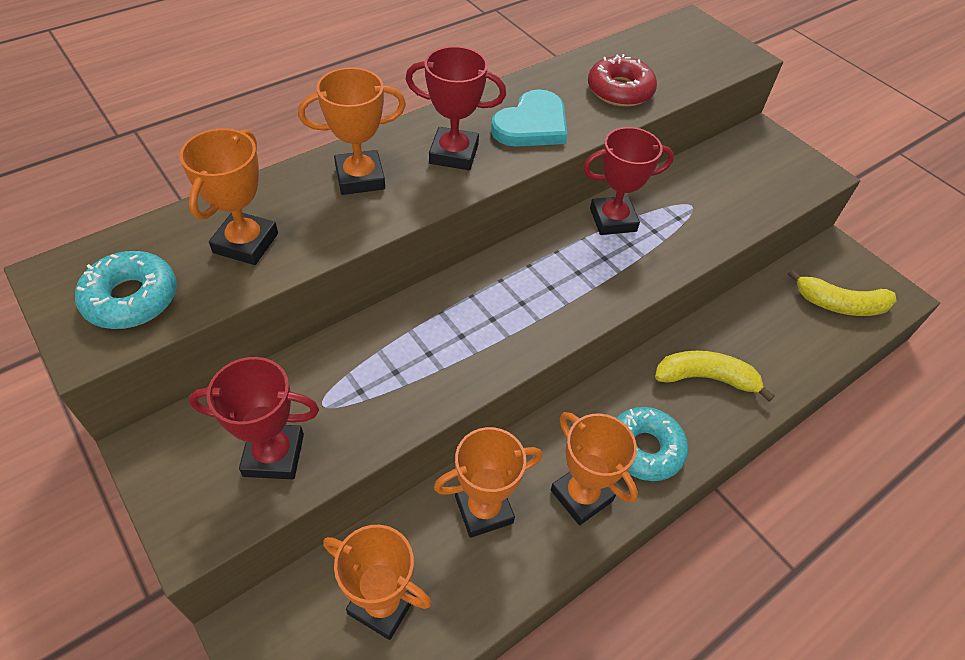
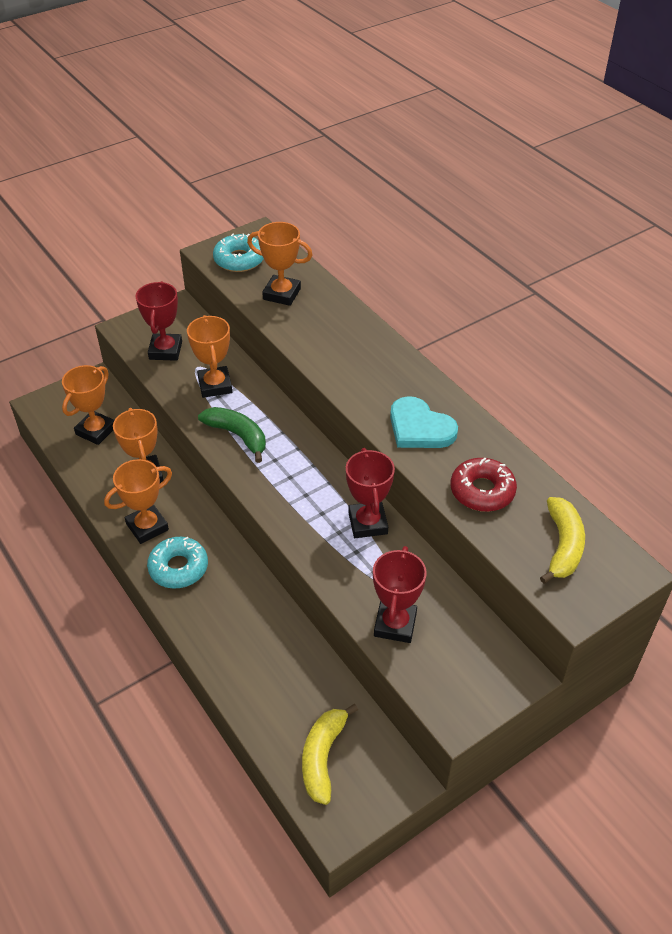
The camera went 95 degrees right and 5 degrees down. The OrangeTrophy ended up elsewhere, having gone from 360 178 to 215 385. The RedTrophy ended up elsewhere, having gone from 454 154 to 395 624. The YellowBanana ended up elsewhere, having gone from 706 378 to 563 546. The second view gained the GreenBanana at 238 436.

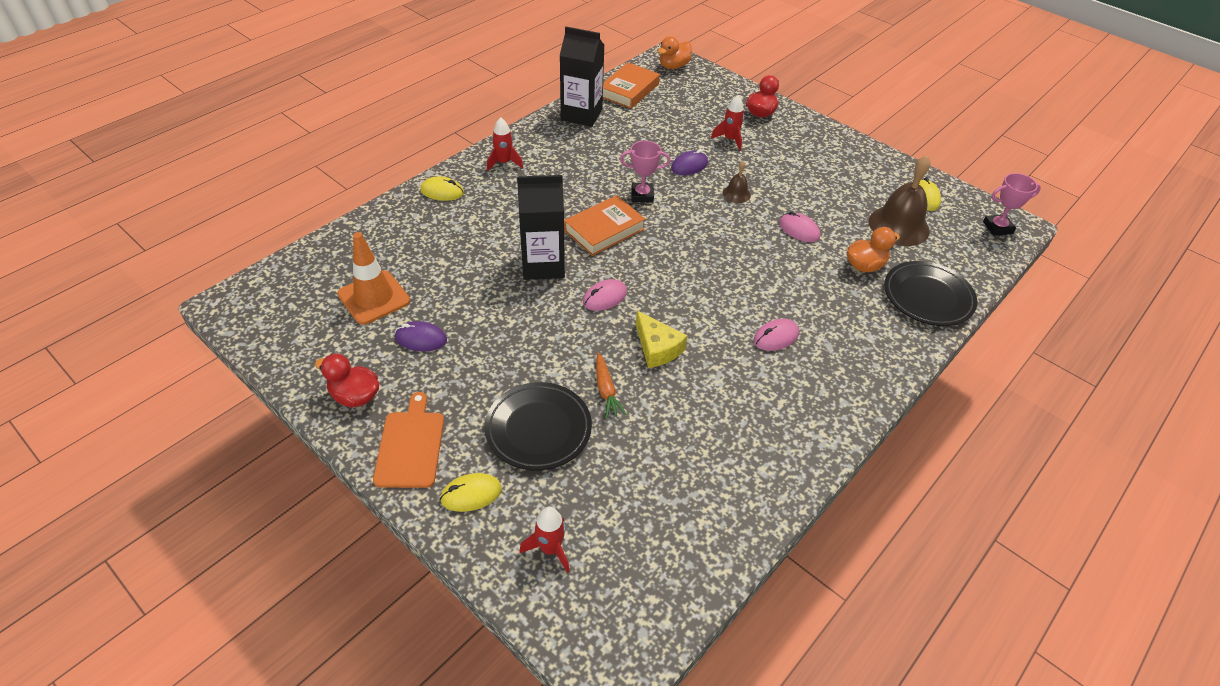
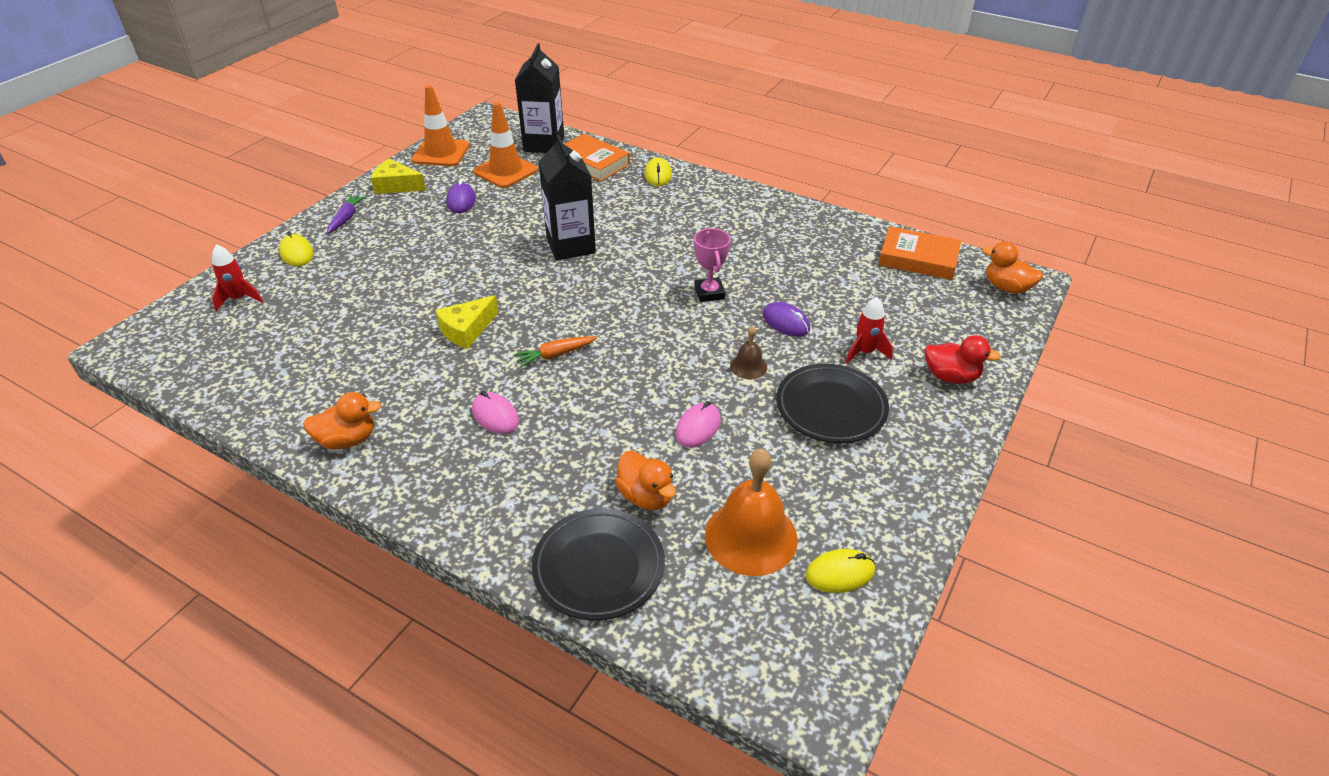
The camera went 80 degrees right and 5 degrees down. Where the RedDuck stood at 355 396, the YellowCheese came to stand at 396 185. Where the OrangeCuttingBoard stood at 410 446, the PurpleCarrot came to stand at 346 218. The BlackPlate ended up elsewhere, having gone from 538 429 to 831 407. The second view lost the RedRocket at 504 163. The BlackCarton ended up elsewhere, having gone from 581 115 to 544 144. The OrangeBook ended up elsewhere, having gone from 604 230 to 592 162. The second view lost the PinkMouse at 604 297. The OrangeCarrot ended up elsewhere, having gone from 606 390 to 555 355. What was the BrownBell at 898 226 turned into the OrangeBell at 751 536. The second view lost the PinkTrophy at 997 227. The second view gained the OrangeDuck at 347 440. The second view gained the OrangeTrafficCone at 441 153.

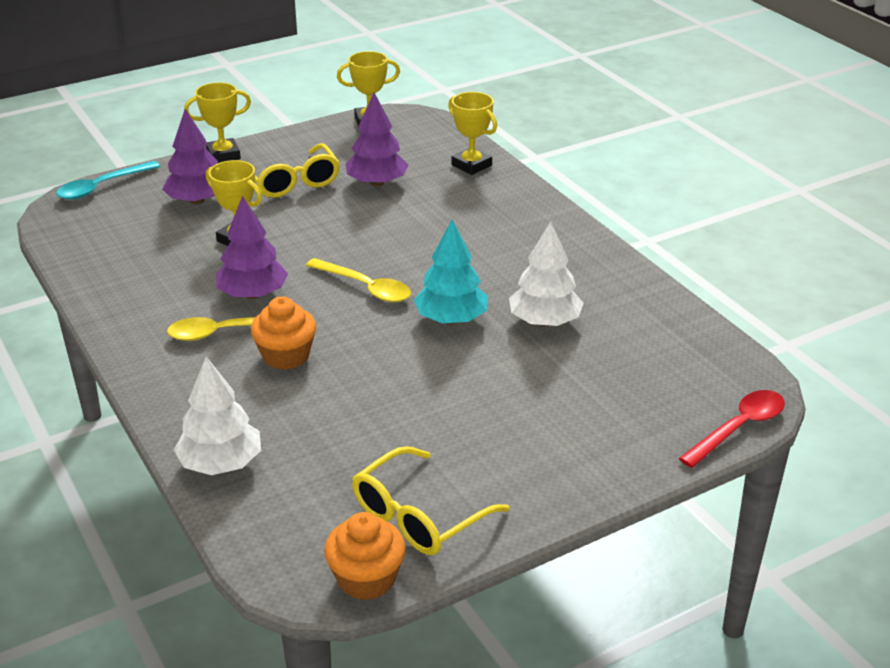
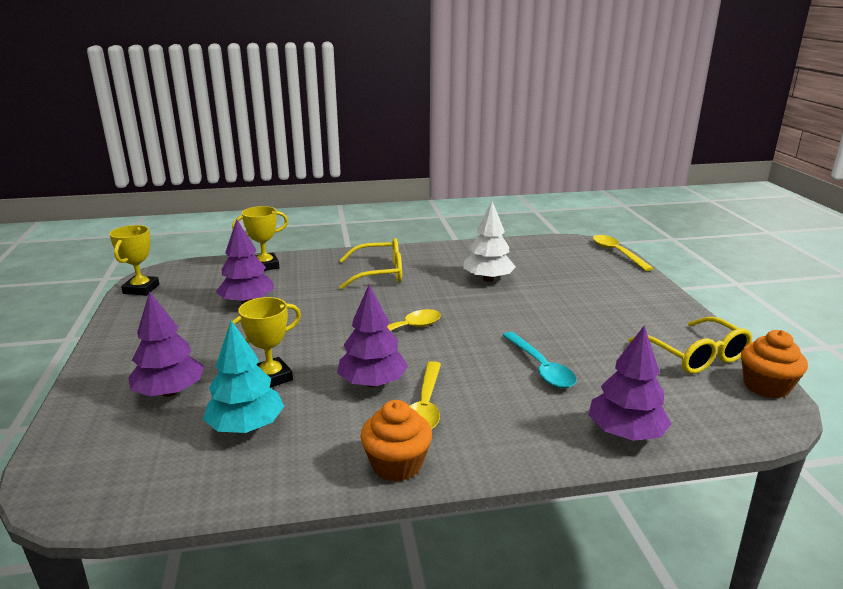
The camera went 70 degrees left and 10 degrees down. The TurquoiseSpoon ended up elsewhere, having gone from 101 187 to 541 368. What was the WhiteTree at 221 464 turned into the PurpleTree at 625 433. The second view lost the YellowTrophy at 223 155. The OrangeCupcake ended up elsewhere, having gone from 286 356 to 397 464. The YellowGlasses ended up elsewhere, having gone from 292 182 to 380 273. The TurquoiseTree ended up elsewhere, having gone from 451 319 to 246 426. What was the RedSpoon at 739 428 turned into the YellowSpoon at 617 253.

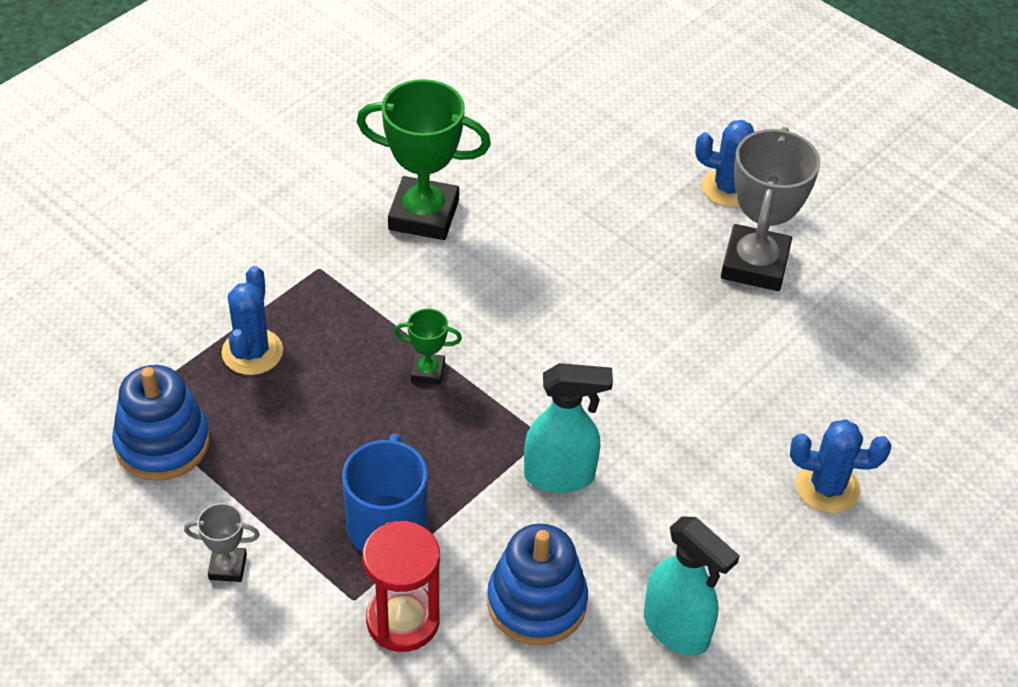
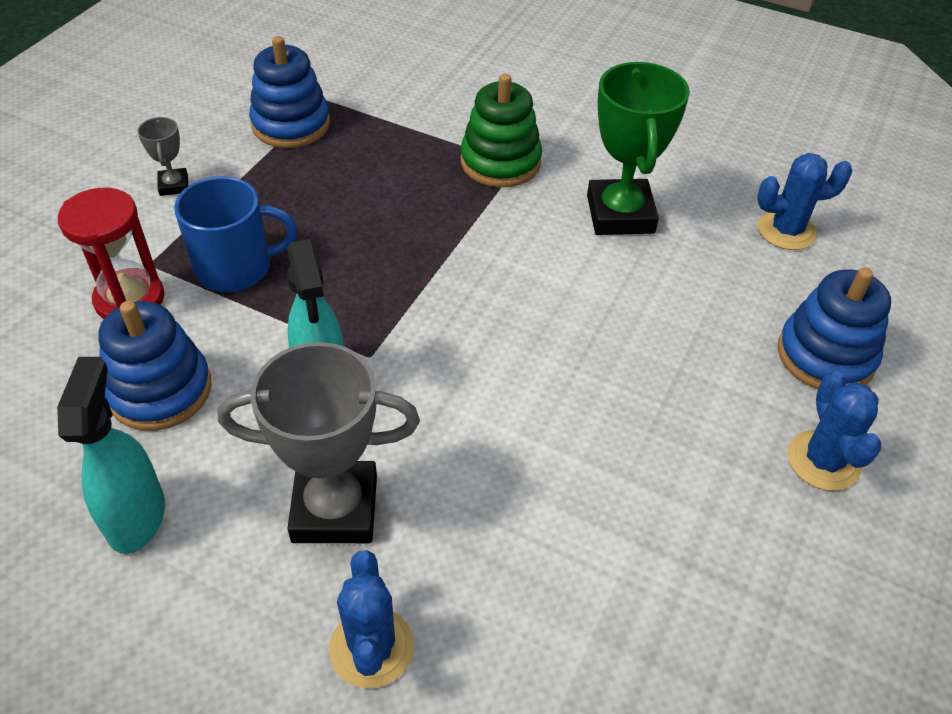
The camera went 75 degrees right and 0 degrees up. The BlueCactus ended up elsewhere, having gone from 252 352 to 786 230. The second view lost the GreenTrophy at 428 371. The TurquoiseSprayBottle at 676 630 ended up facing another way, 150 degrees clockwise from before. The GreyTrophy ended up elsewhere, having gone from 755 264 to 335 508. The second view gained the GreenStackingToy at 500 162. The second view gained the BlueStackingToy at 825 355.

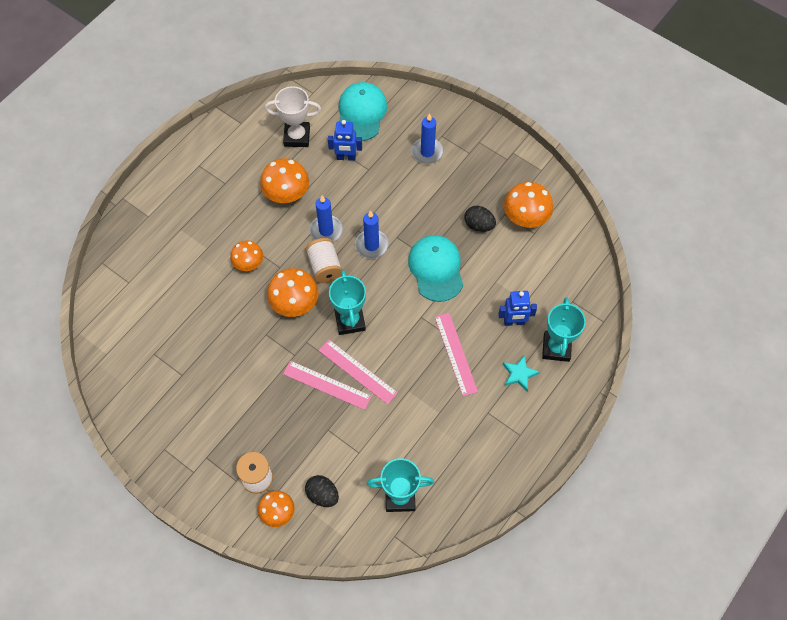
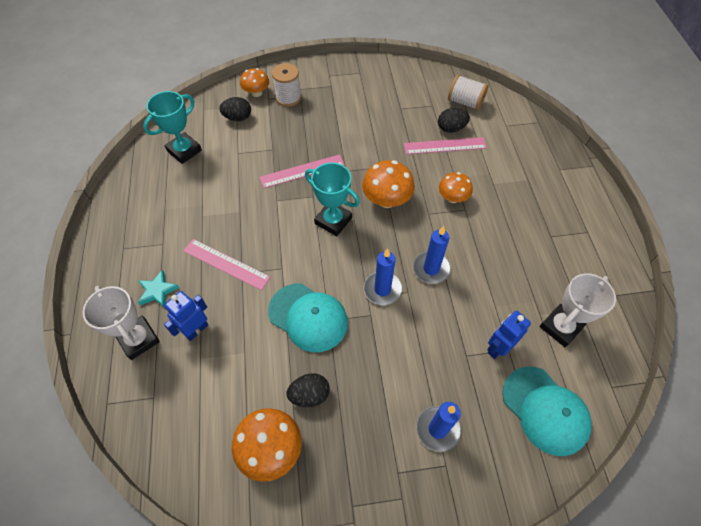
The camera went 135 degrees right and 5 degrees down. The second view lost the OrangeMushroom at 286 193. The WhiteSpool ended up elsewhere, having gone from 325 267 to 465 102. The PinkRuler ended up elsewhere, having gone from 357 371 to 445 146. What was the TurquoiseTrophy at 556 348 turned into the WhiteTrophy at 138 339. The second view gained the BlackEgg at 451 128.

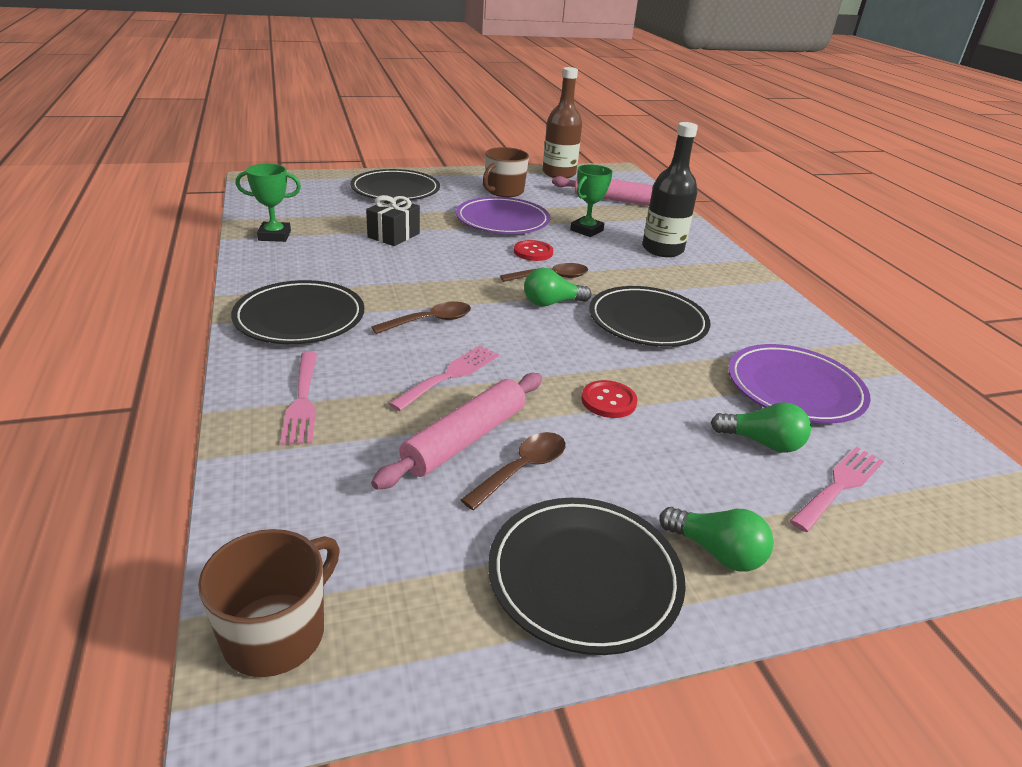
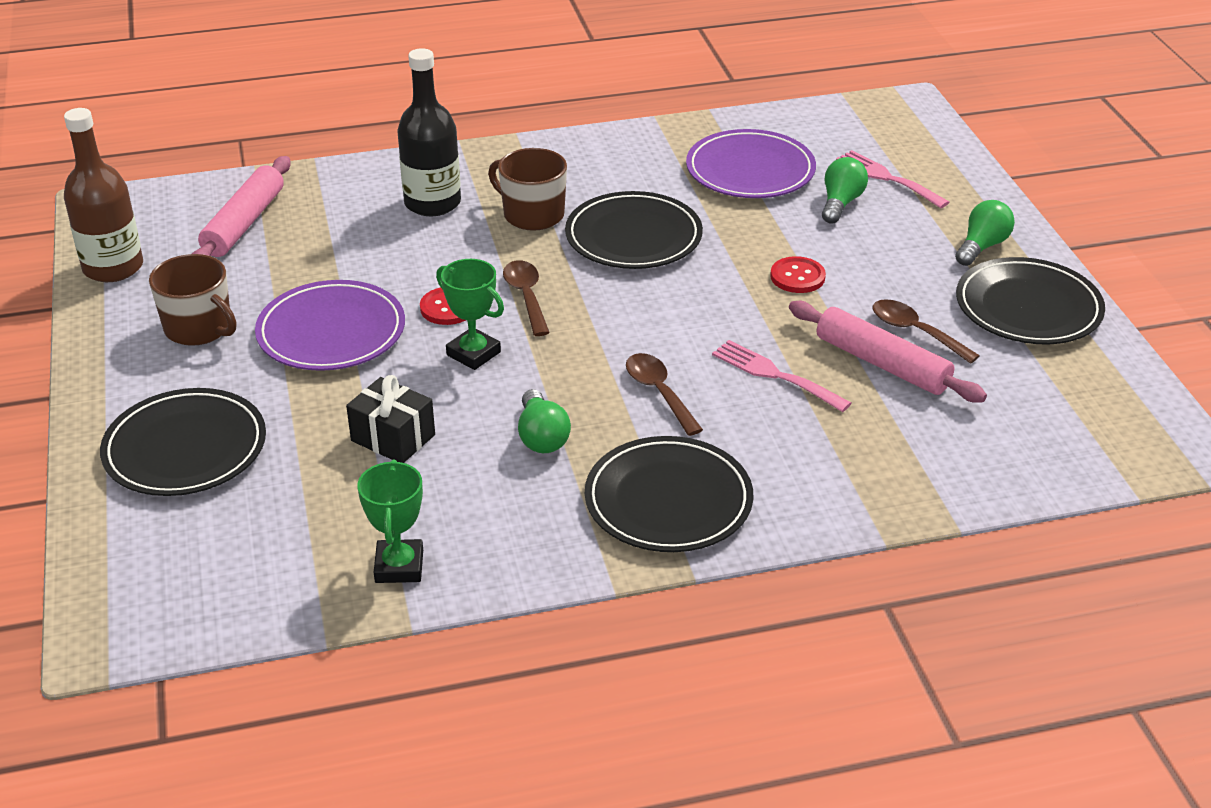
The camera went 85 degrees left and 5 degrees up. The BrownMug ended up elsewhere, having gone from 277 633 to 532 214. The second view lost the PinkFork at 302 401. The GreenLightBulb ended up elsewhere, having gone from 551 303 to 542 437. The GreenTrophy ended up elsewhere, having gone from 586 230 to 473 353.

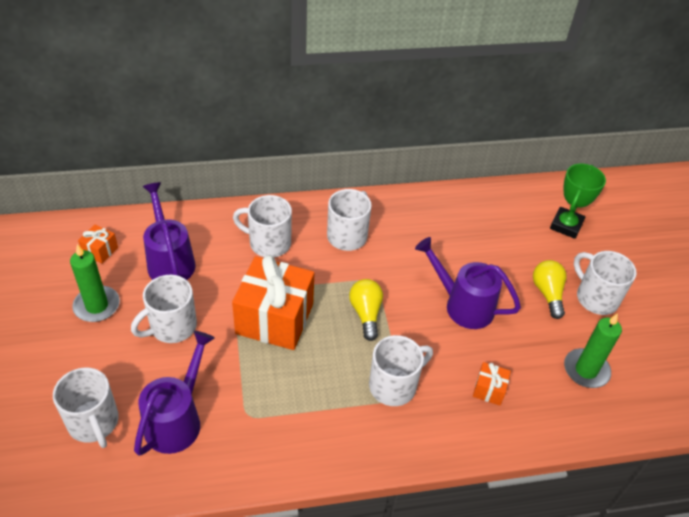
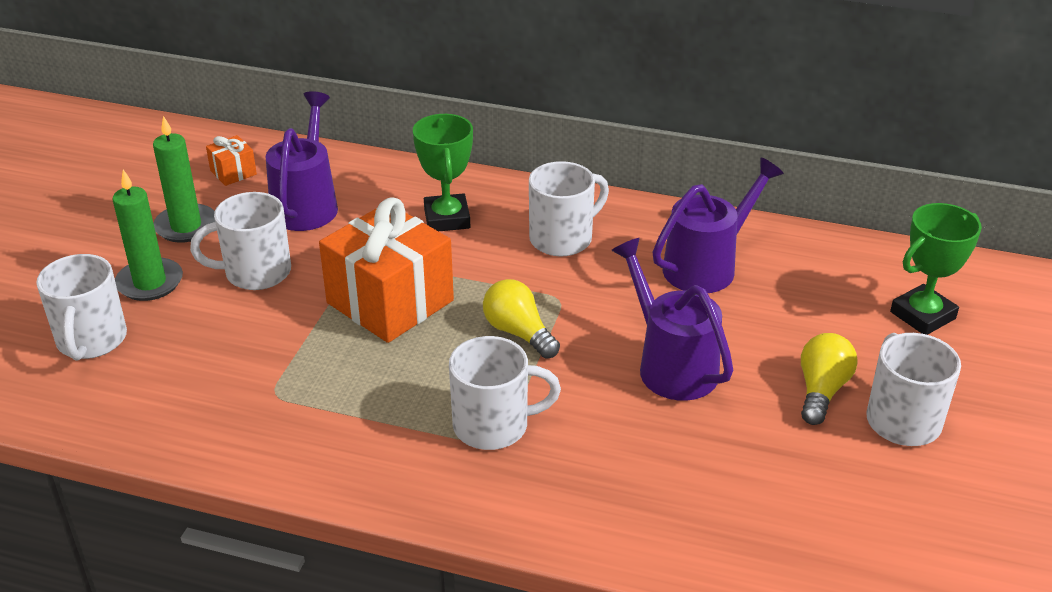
The camera went 30 degrees right and 10 degrees down. The PurpleWateringCan ended up elsewhere, having gone from 177 419 to 707 265. Where the WhiteMug stood at 268 243, the GreenTrophy came to stand at 447 218. The YellowLightBulb at 366 313 ended up facing another way, 60 degrees counterclockwise from before. The second view lost the OrangeGift at 489 390. The GreenCandle ended up elsewhere, having gone from 586 370 to 150 282.

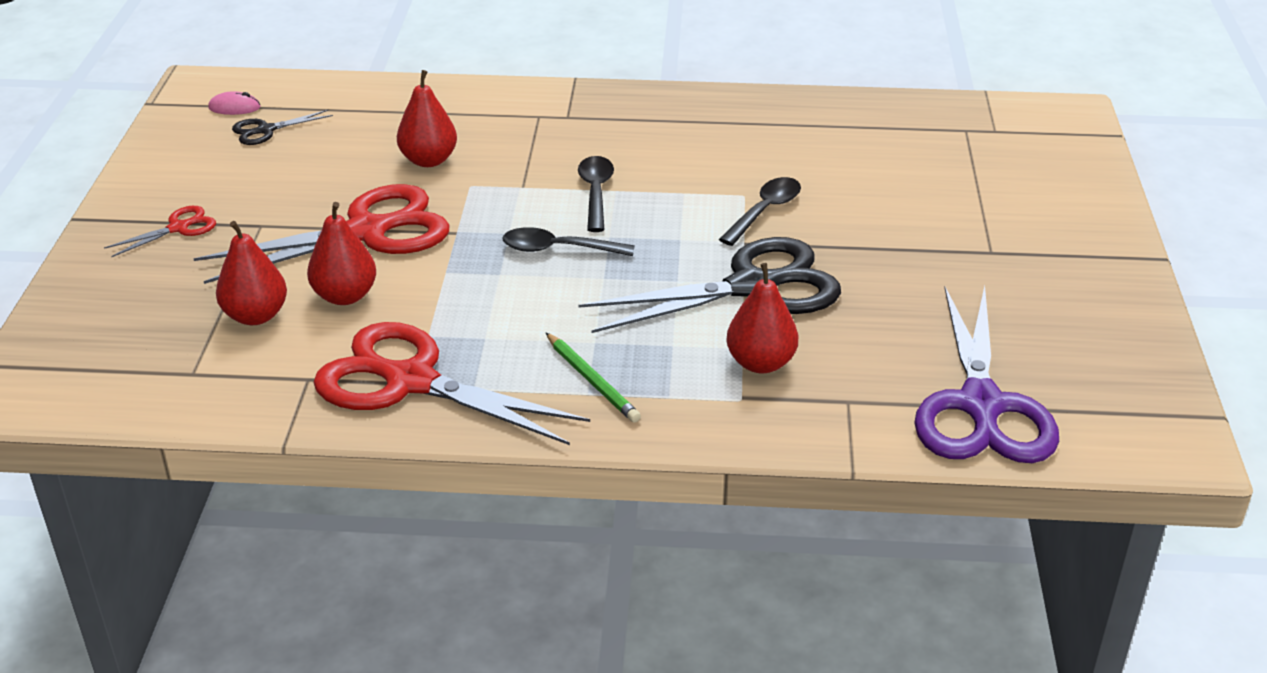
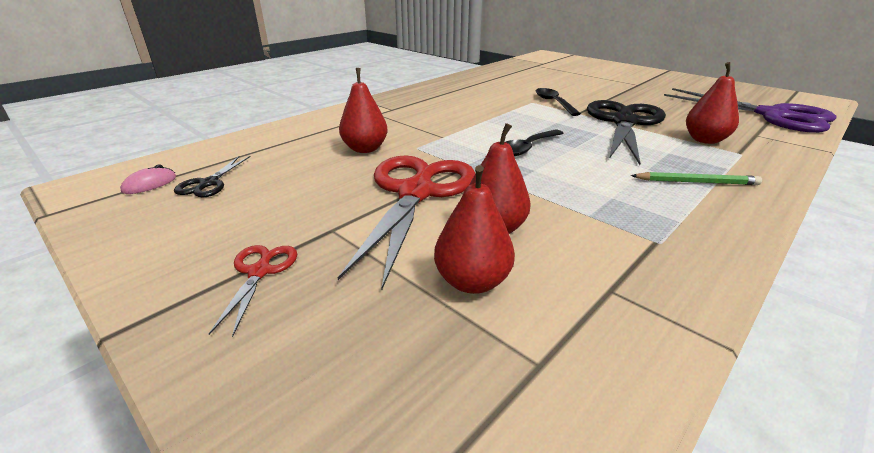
The camera went 50 degrees left and 5 degrees down. The second view lost the RedScissors at 411 381. The second view lost the BlackSpoon at 595 192.

